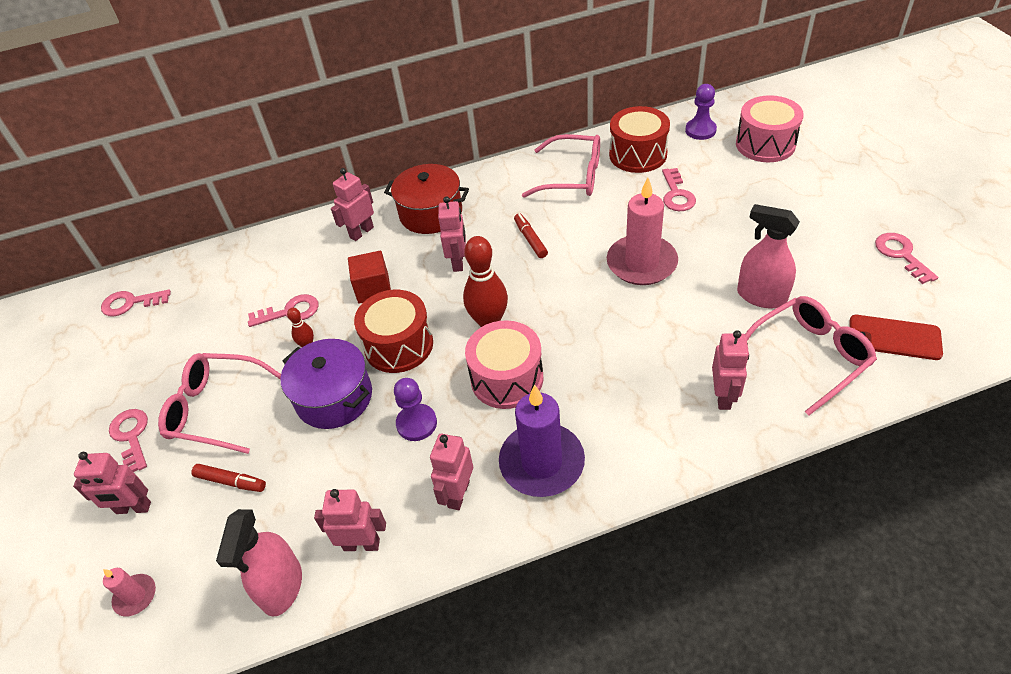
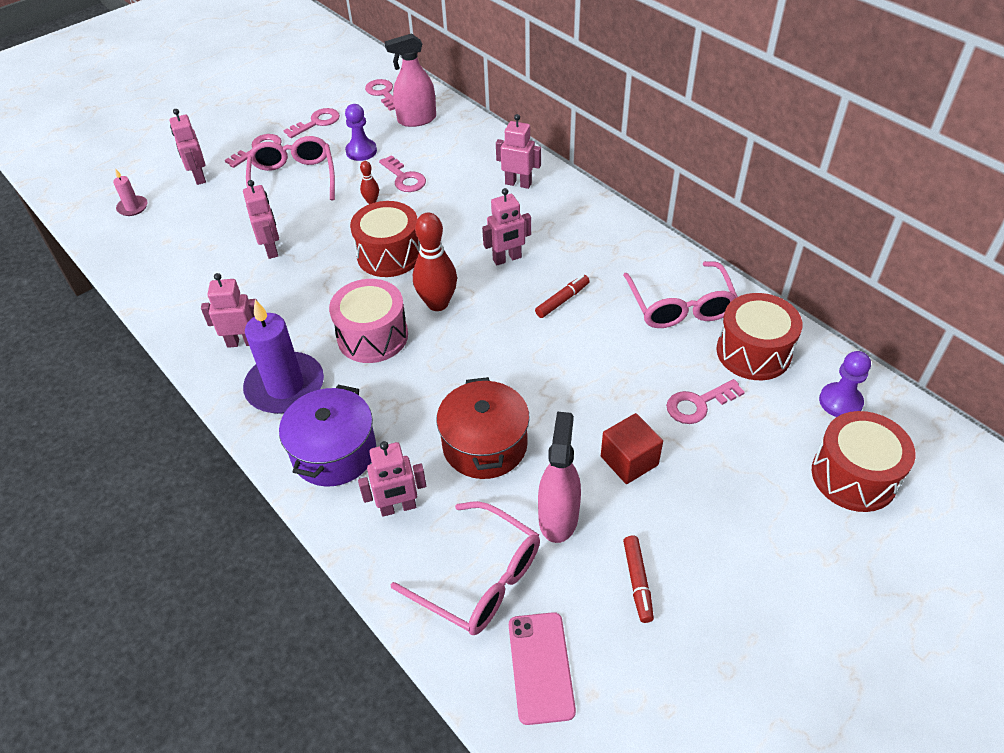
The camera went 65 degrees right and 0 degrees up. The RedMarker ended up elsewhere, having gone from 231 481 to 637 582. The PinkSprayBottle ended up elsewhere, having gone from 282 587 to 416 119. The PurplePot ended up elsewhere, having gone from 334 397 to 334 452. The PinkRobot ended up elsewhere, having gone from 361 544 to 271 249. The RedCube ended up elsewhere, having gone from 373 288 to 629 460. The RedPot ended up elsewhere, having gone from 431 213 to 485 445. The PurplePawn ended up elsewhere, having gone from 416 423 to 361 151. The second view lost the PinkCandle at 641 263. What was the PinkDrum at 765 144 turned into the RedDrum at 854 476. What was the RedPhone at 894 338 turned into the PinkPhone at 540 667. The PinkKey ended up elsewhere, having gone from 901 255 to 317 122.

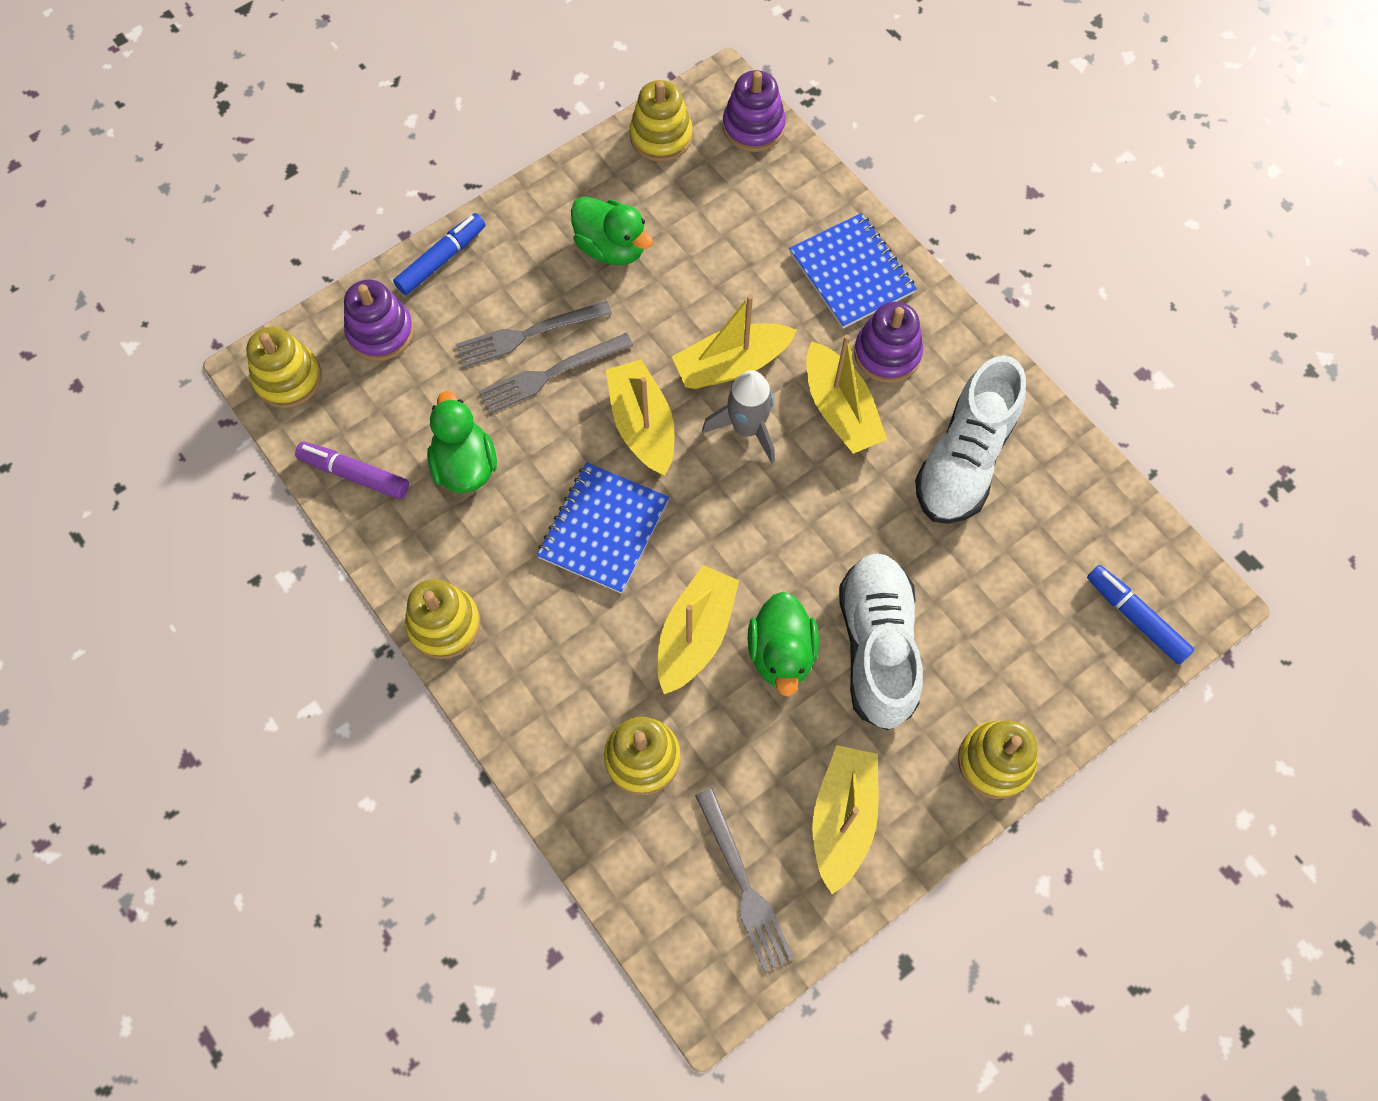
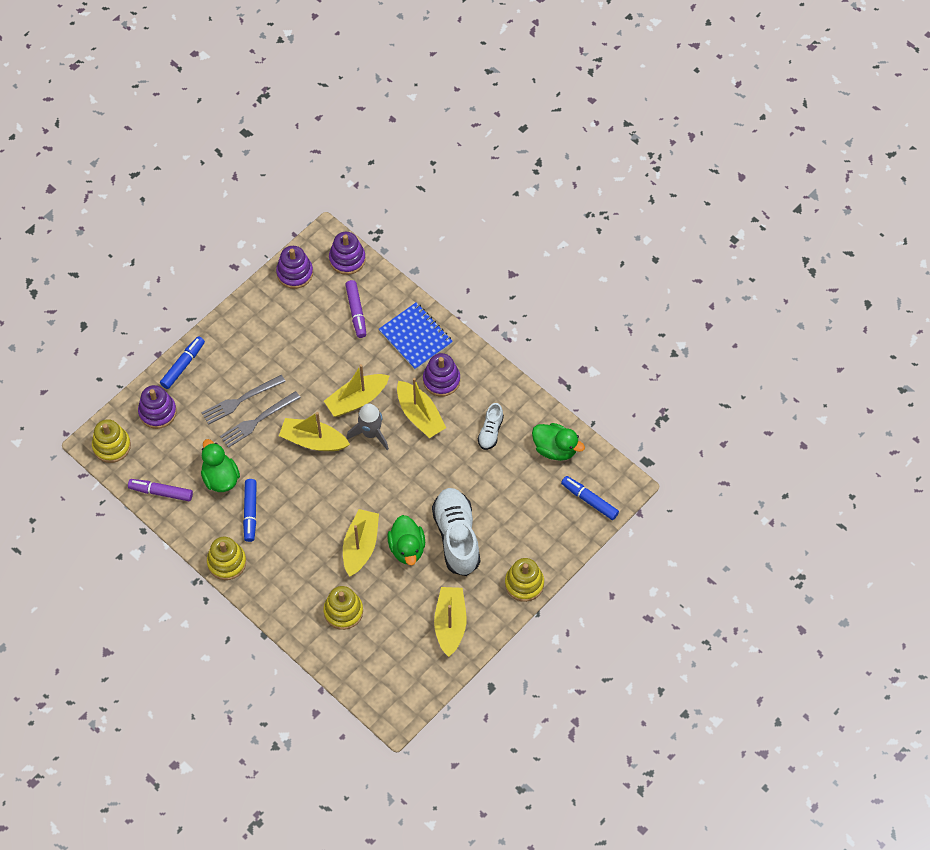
The camera went 10 degrees left and 5 degrees down. The second view lost the BlueNotebook at 603 529. The GreenDuck ended up elsewhere, having gone from 611 247 to 555 449. The YellowBoat at 642 425 ended up facing another way, 45 degrees counterclockwise from before. What was the YellowStackingToy at 661 136 turned into the PurpleStackingToy at 295 273. The second view lost the GreyFork at 743 885. The size of the WhiteShoe at 964 459 changed by a factor of 0.51. The second view gained the BlueMarker at 250 512. The second view gained the PurpleMarker at 356 312.

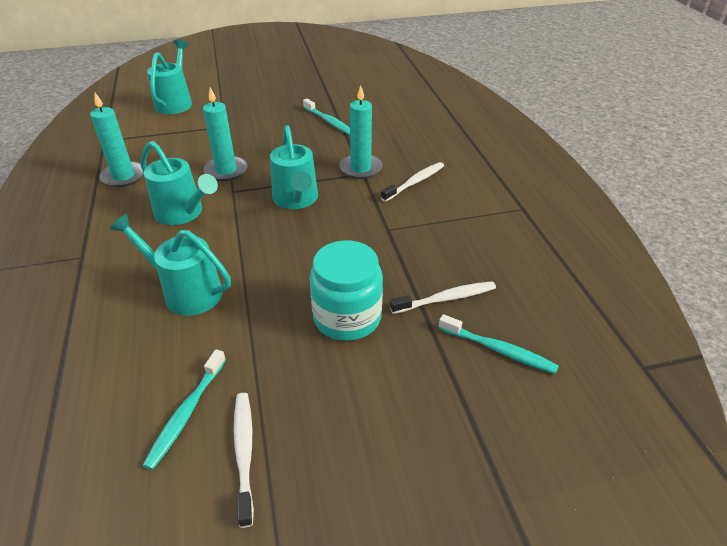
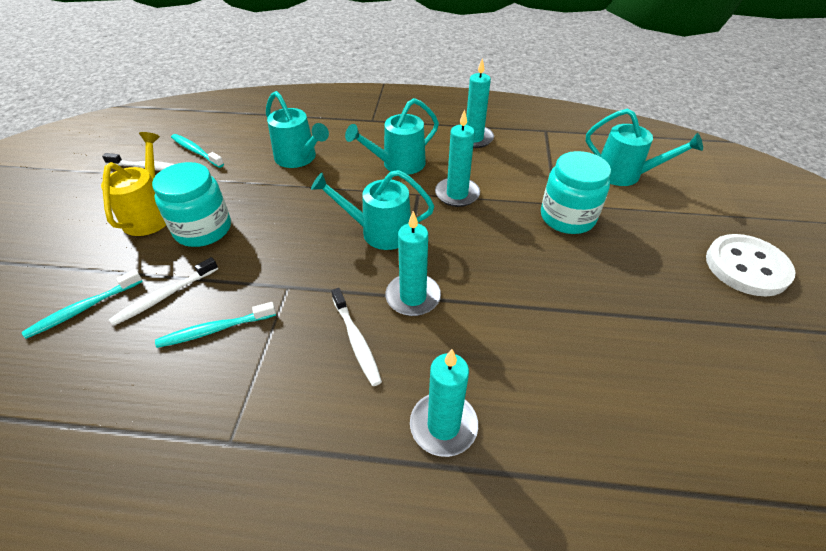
The camera went 110 degrees right and 5 degrees up. The TurquoiseWateringCan at 186 291 ended up facing another way, 90 degrees clockwise from before. The TurquoiseToothbrush ended up elsewhere, having gone from 329 121 to 215 330. The WhiteToothbrush at 446 299 ended up facing another way, 45 degrees clockwise from before. The second view gained the YellowWateringCan at 150 214. The second view gained the TurquoiseCandle at 443 425. The second view gained the TurquoiseJar at 567 217. The second view gained the WhiteButton at 746 267.

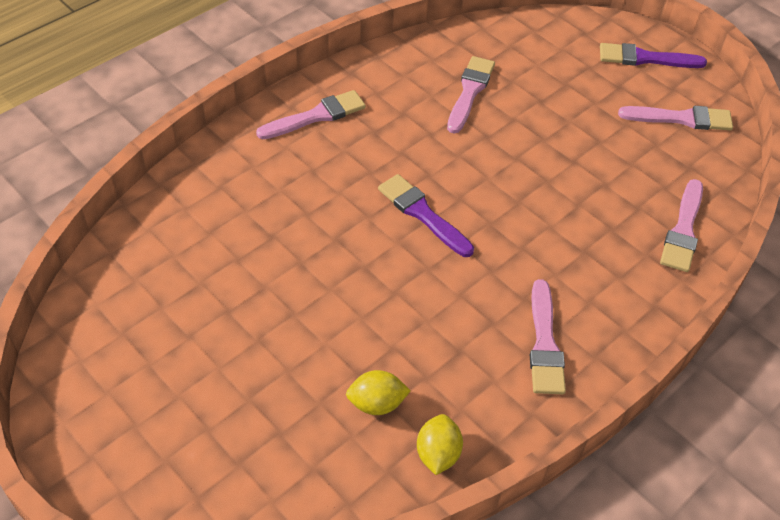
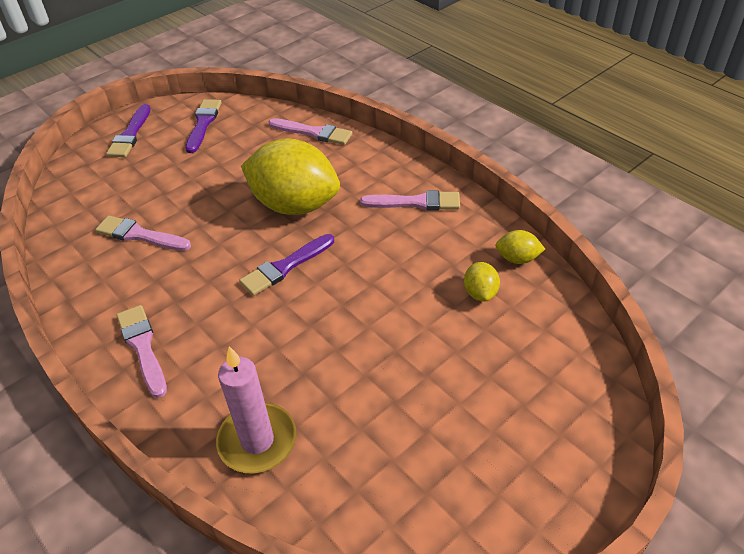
The camera went 85 degrees left and 5 degrees down. What was the PinkBrush at 680 118 turned into the PurpleBrush at 203 124. The second view gained the PinkCandle at 257 440. The second view gained the YellowLemon at 294 205.

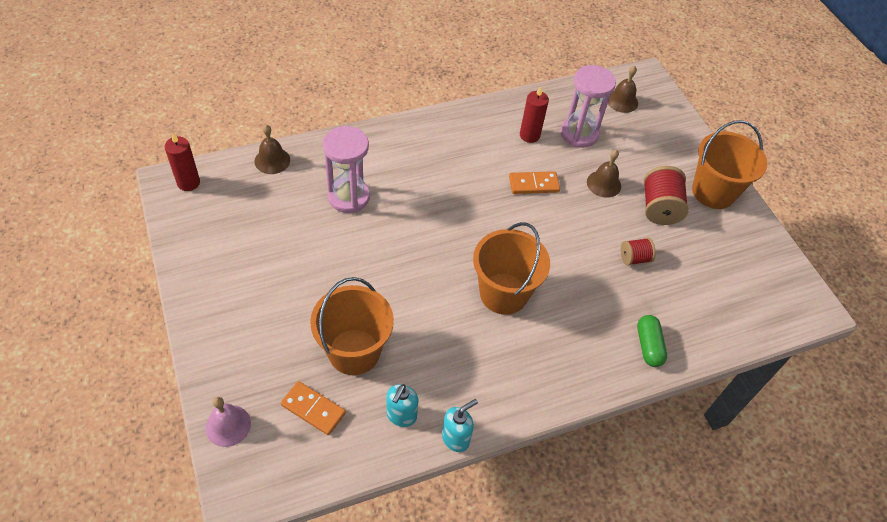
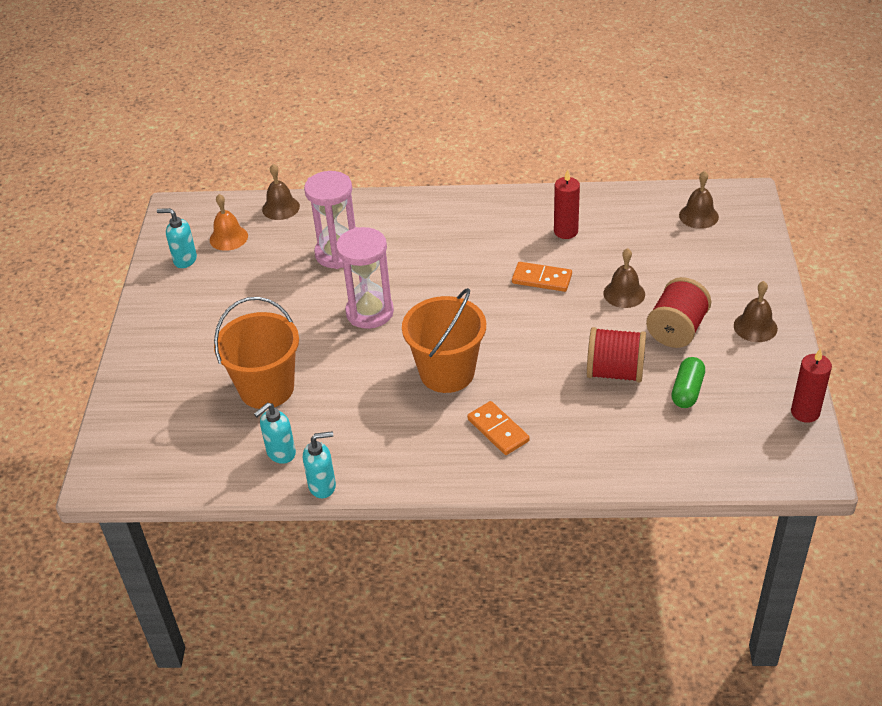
The camera went 30 degrees right and 10 degrees down. The RedCandle ended up elsewhere, having gone from 188 183 to 805 412. The second view lost the PinkBell at 228 425. The OrangeDomino ended up elsewhere, having gone from 313 409 to 498 430. The PinkHourglass ended up elsewhere, having gone from 579 134 to 369 312. The size of the RedSpool at 634 258 changed by a factor of 1.72. The GreenCapsule ended up elsewhere, having gone from 648 346 to 687 391. Where the OrangeBucket stood at 713 192, the BrownBell came to stand at 755 327. The second view gained the TurquoiseSoapDispenser at 185 260. The second view gained the OrangeBell at 228 238.

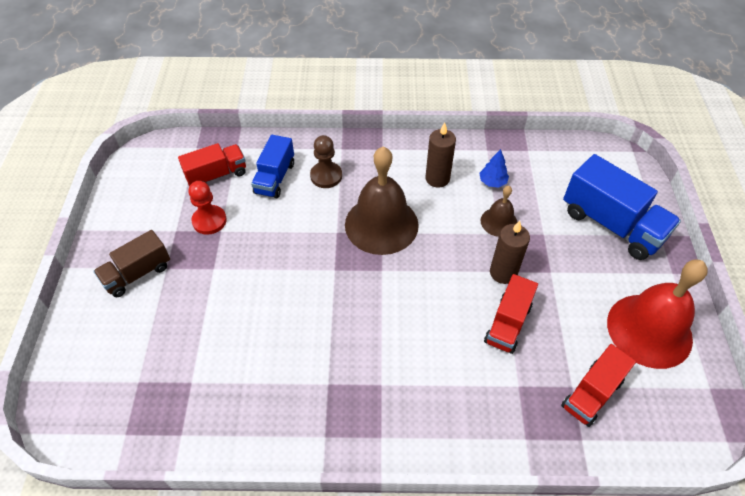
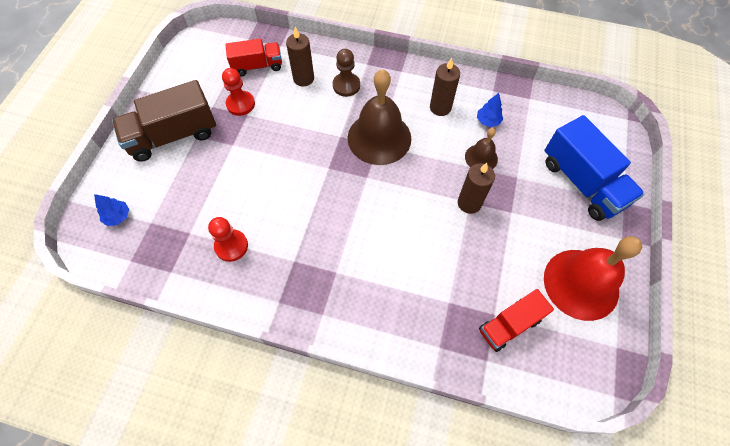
The camera went 15 degrees right and 10 degrees up. The size of the BrownTruck at 137 273 changed by a factor of 1.61. Where the BlueTruck stood at 275 178, the BrownCandle came to stand at 303 78. The second view lost the RedTruck at 507 324. The second view gained the BlueTree at 118 216. The second view gained the RedPawn at 231 246.

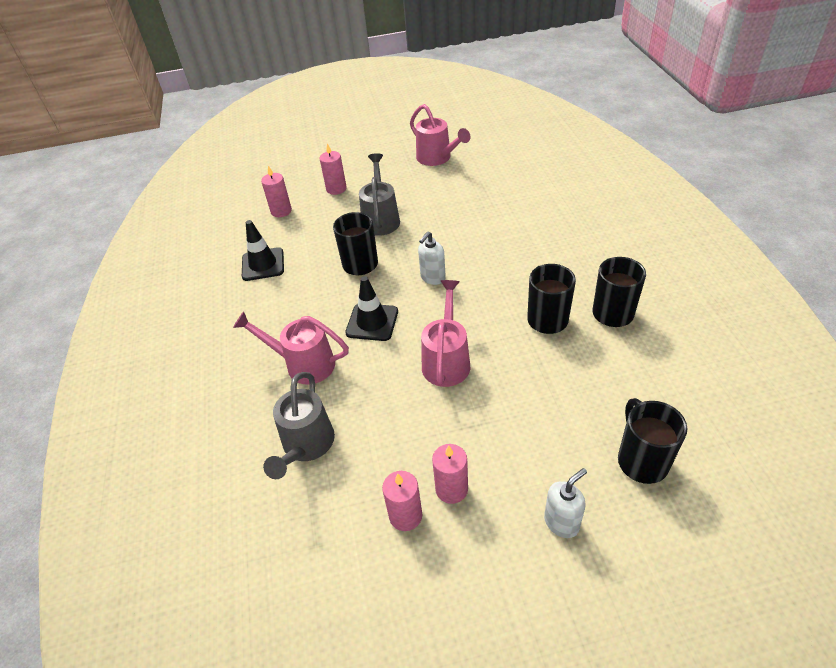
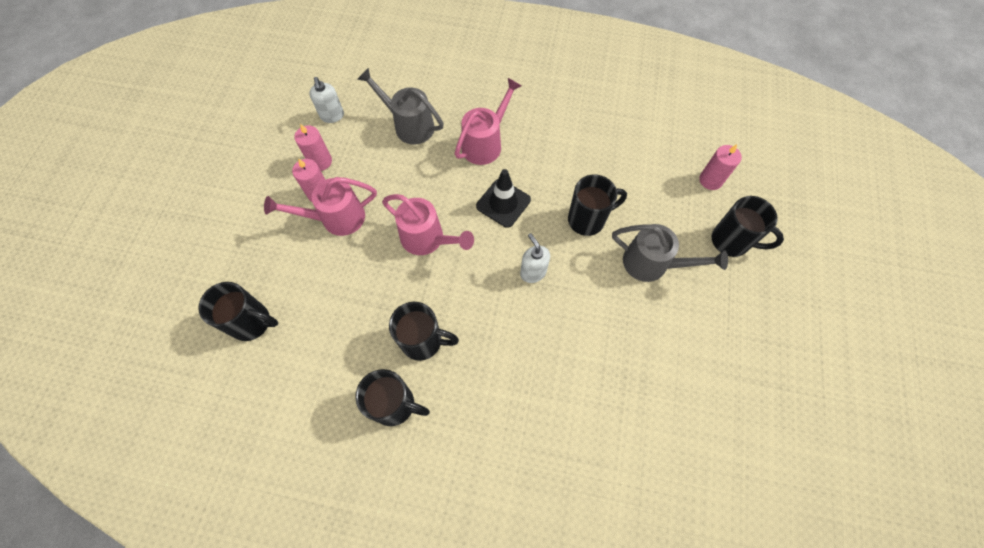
The camera went 110 degrees right and 20 degrees up. The second view lost the BlackTrafficCone at 263 264. Where the PinkCandle stood at 336 189, the BlackMug came to stand at 731 241. The PinkWateringCan ended up elsewhere, having gone from 437 158 to 335 218. The WhiteSoapDispenser ended up elsewhere, having gone from 561 522 to 332 116.

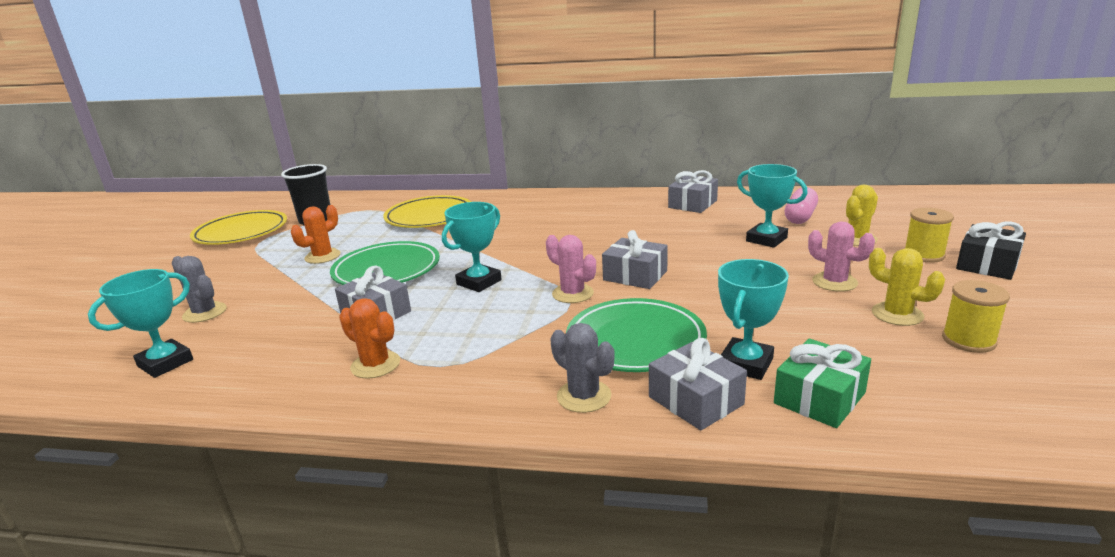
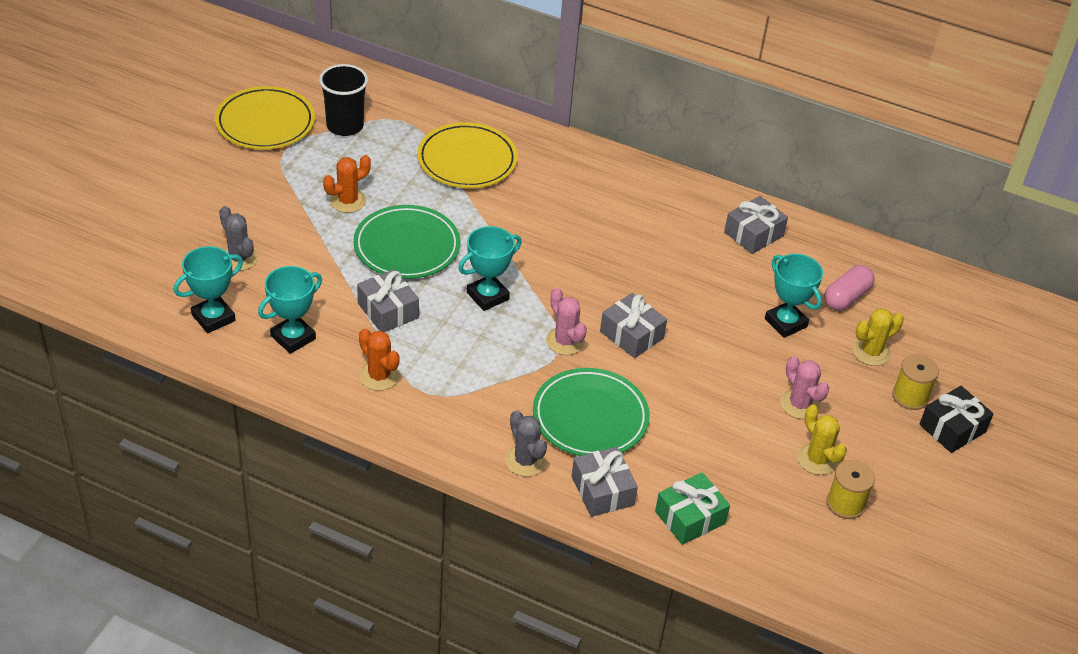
The camera went 10 degrees right and 20 degrees up. The TurquoiseTrophy ended up elsewhere, having gone from 746 364 to 293 337.

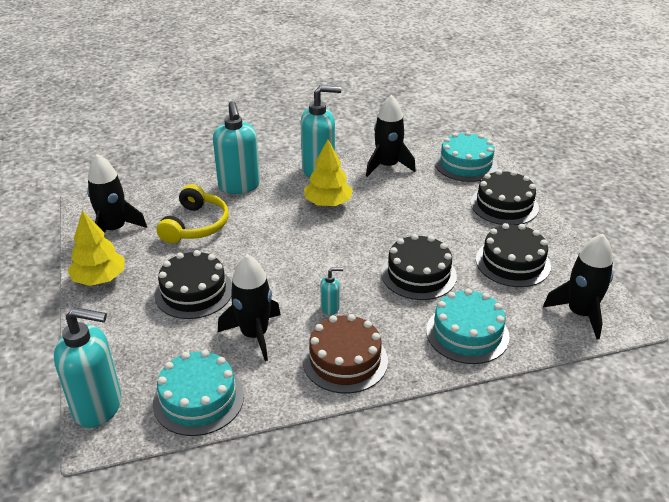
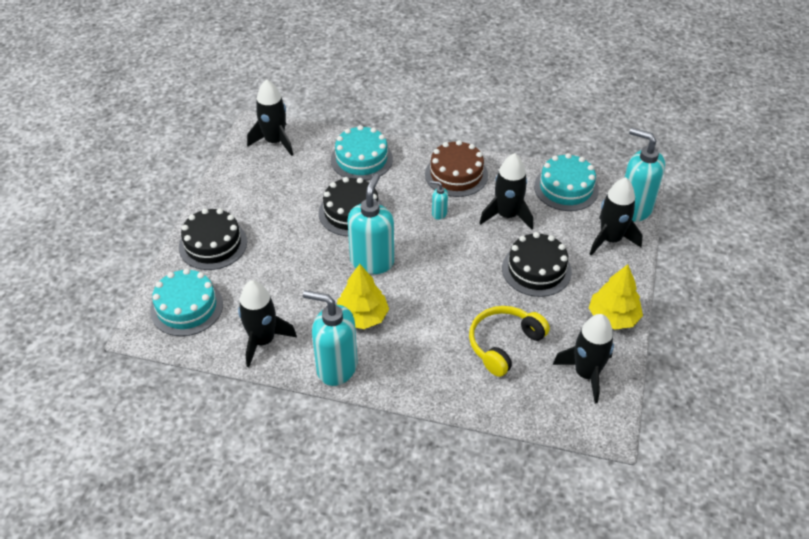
The camera went 150 degrees left and 10 degrees up. The TurquoiseSoapDispenser ended up elsewhere, having gone from 239 186 to 372 261. The second view lost the BlackCake at 512 262. The second view gained the BlackRocket at 610 239.

